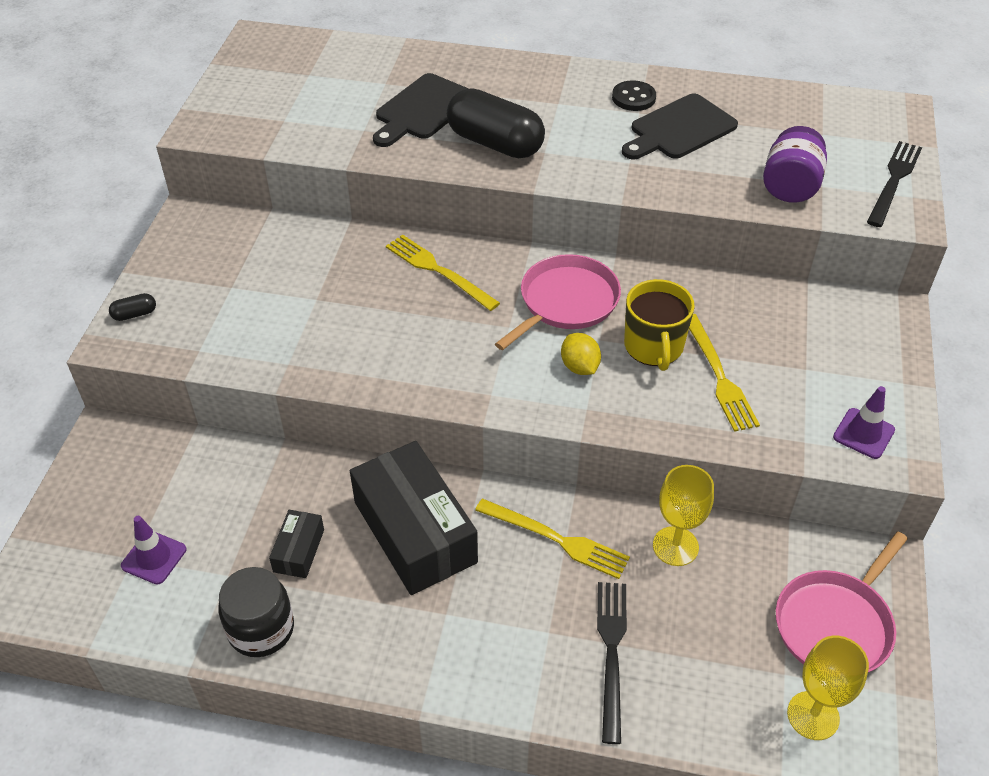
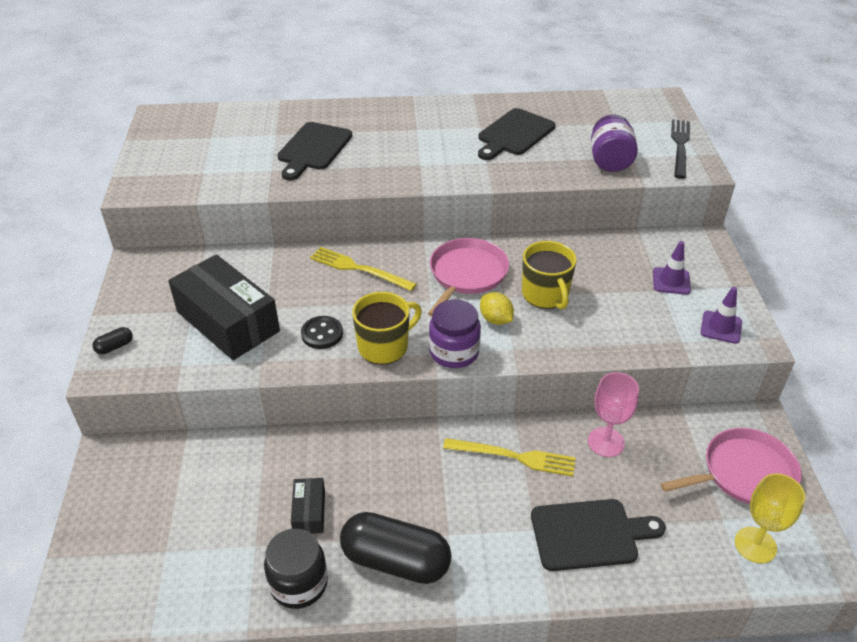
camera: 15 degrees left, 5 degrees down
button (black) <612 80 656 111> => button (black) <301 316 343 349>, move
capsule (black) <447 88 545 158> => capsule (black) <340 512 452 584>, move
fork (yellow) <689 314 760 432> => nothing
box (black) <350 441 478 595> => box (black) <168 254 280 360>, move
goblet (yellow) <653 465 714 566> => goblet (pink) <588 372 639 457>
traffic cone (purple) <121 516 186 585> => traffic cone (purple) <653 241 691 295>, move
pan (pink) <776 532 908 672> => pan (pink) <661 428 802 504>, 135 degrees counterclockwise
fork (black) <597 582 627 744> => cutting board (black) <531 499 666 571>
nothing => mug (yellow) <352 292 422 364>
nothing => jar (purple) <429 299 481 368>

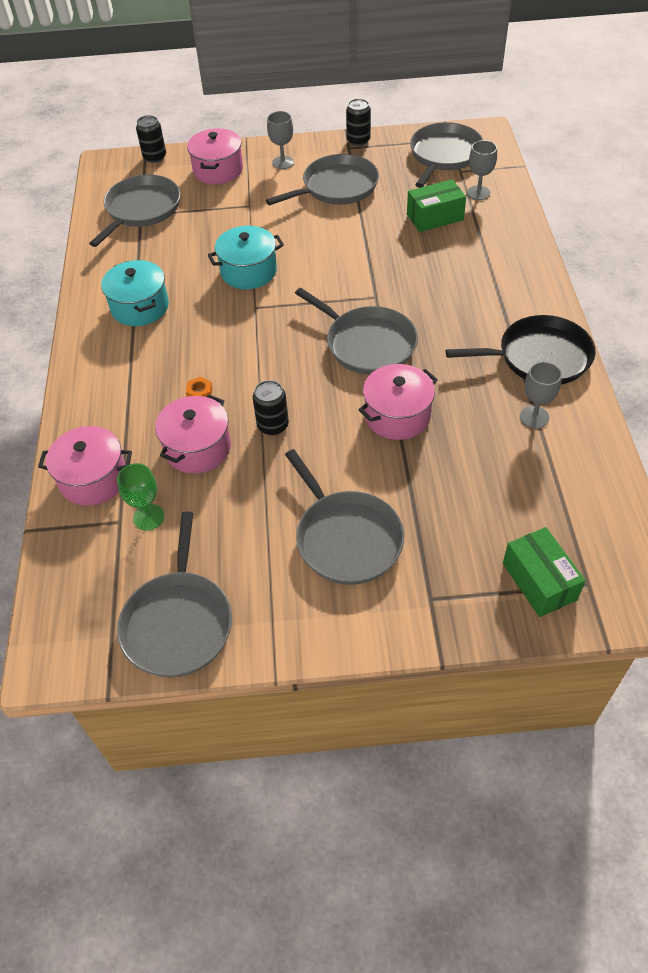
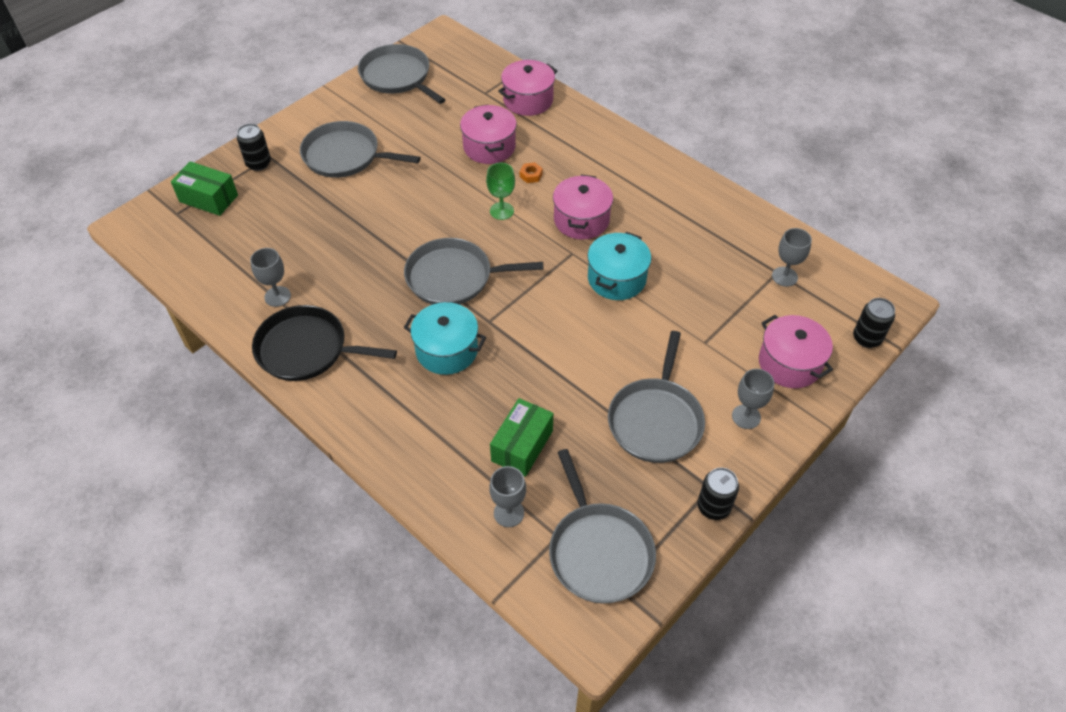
camera: 135 degrees right, 0 degrees up
pan (grey) <89 175 180 247> => goblet (grey) <772 228 812 287>
pot (turquoise) <101 260 169 326> => pot (turquoise) <404 302 486 375>, move
pan (black) <446 315 595 385> => pan (black) <252 305 397 381>, 60 degrees clockwise
pot (pink) <358 364 438 440> => pot (pink) <553 175 613 239>, move
can (black) <253 380 289 436> => can (black) <237 124 271 171>, move
goblet (green) <117 463 164 531> => goblet (green) <486 163 515 220>, move

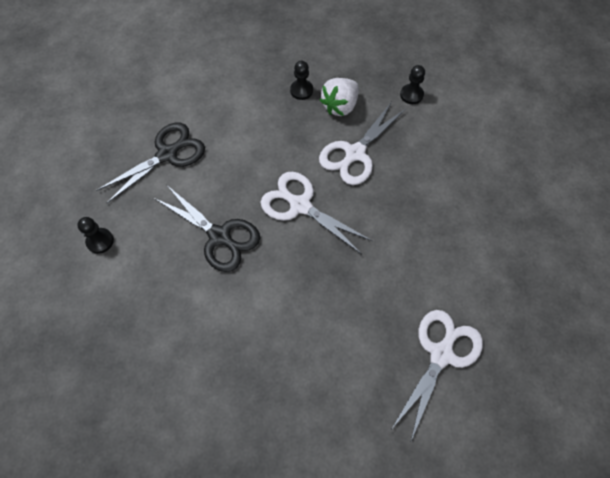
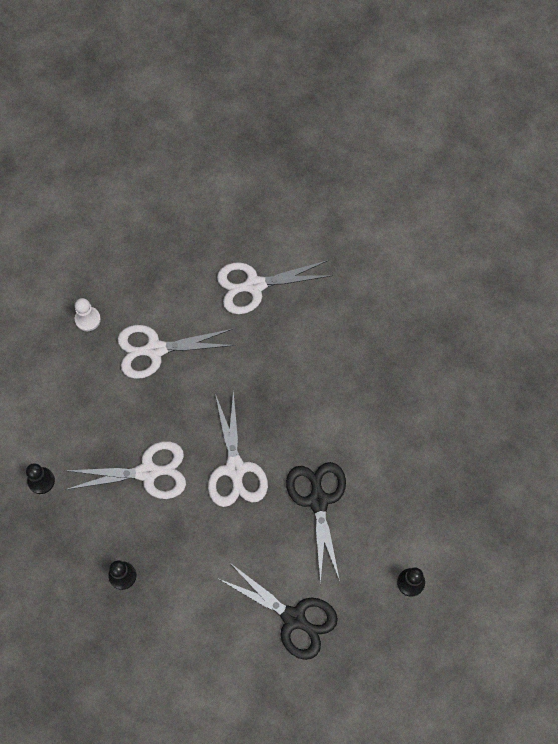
camera: 135 degrees left, 5 degrees up
strawberry (white) <320 78 359 116> => nothing
scissors (black) <96 123 205 203> => scissors (black) <219 562 338 660>, 150 degrees counterclockwise
nothing => pawn (white) <75 298 101 331>
nothing => scissors (white) <118 325 235 379>

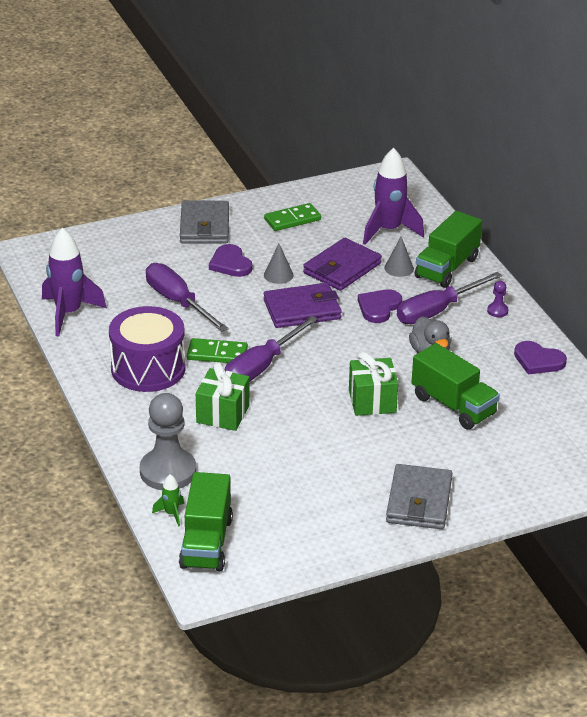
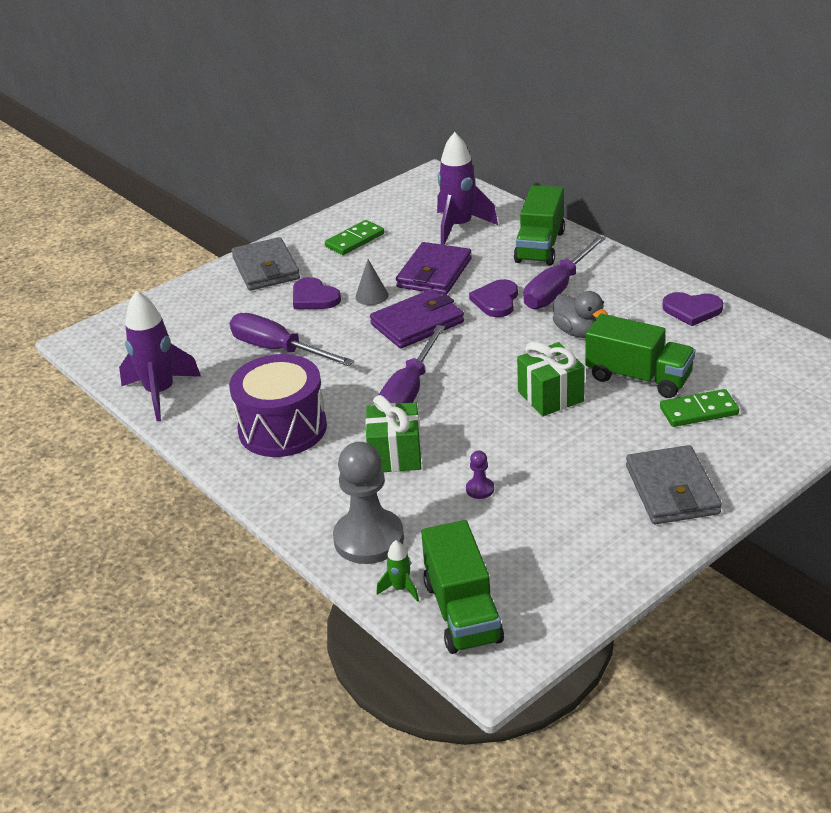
camera: 15 degrees left, 0 degrees up
cone (grey) <384 237 414 277> => nothing
pawn (purple) <487 281 508 317> => pawn (purple) <466 451 494 499>, move
domino (green) <187 338 248 363> => domino (green) <660 389 739 427>, move

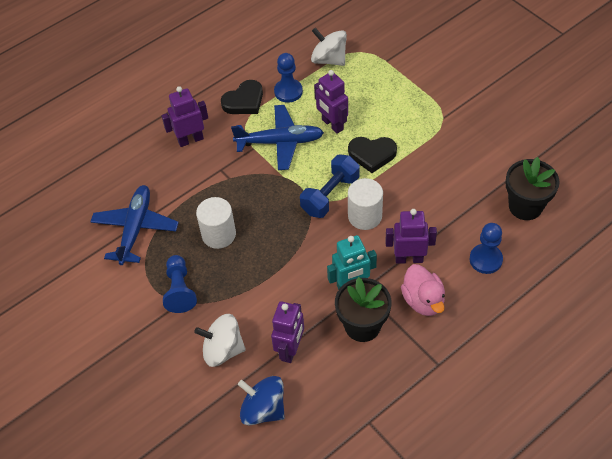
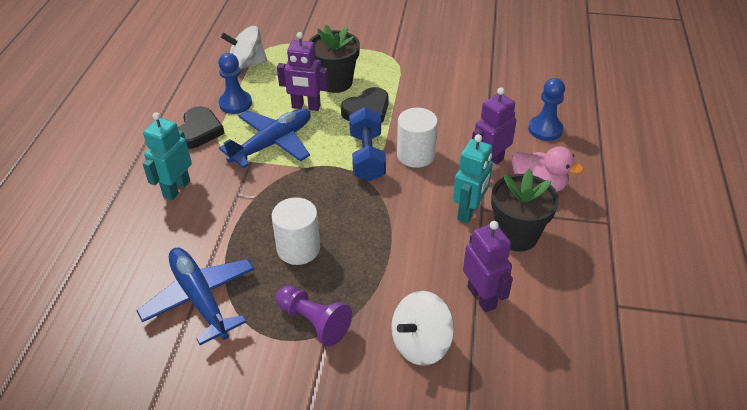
camera: 45 degrees left, 10 degrees down
robot (purple) <161 86 208 147> => robot (turquoise) <143 112 192 200>
flower pot (black) <506 157 560 220> => flower pot (black) <309 25 360 93>, move
pawn (blue) <163 255 197 313> => pawn (purple) <276 285 352 346>
spinning top (blue) <238 376 285 426> => nothing

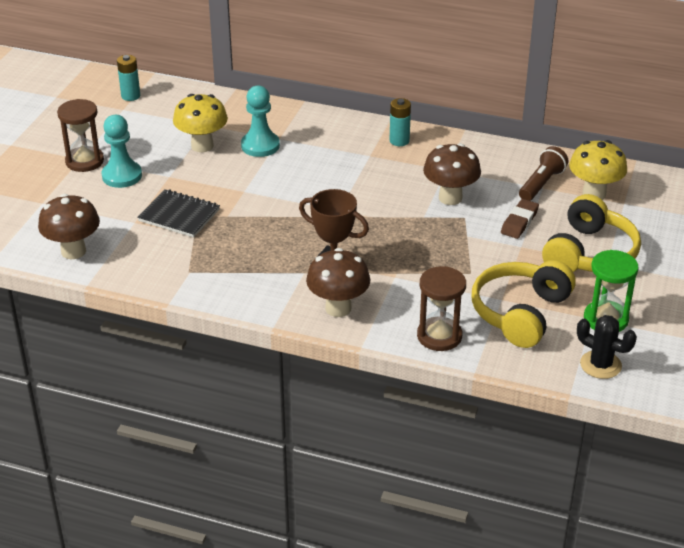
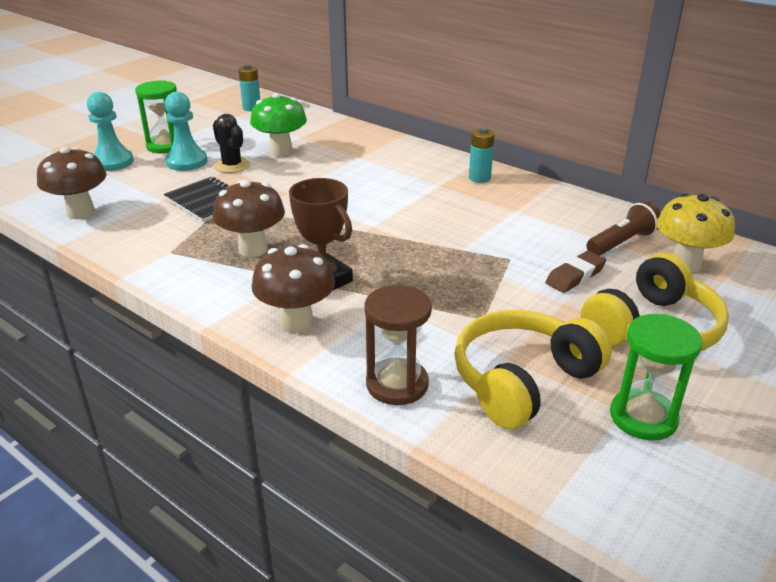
camera: 20 degrees right, 5 degrees down
pawn (turquoise) <241 86 280 157> => pawn (turquoise) <87 92 134 171>, move
mushroom (yellow) <173 94 228 152> => mushroom (green) <250 93 307 157>
hourglass (brown) <57 99 104 172> => hourglass (green) <135 80 177 154>
mushroom (brown) <423 143 481 205> => mushroom (brown) <213 180 285 257>, move
cactus (black) <577 315 637 379> => cactus (black) <213 114 250 173>, move

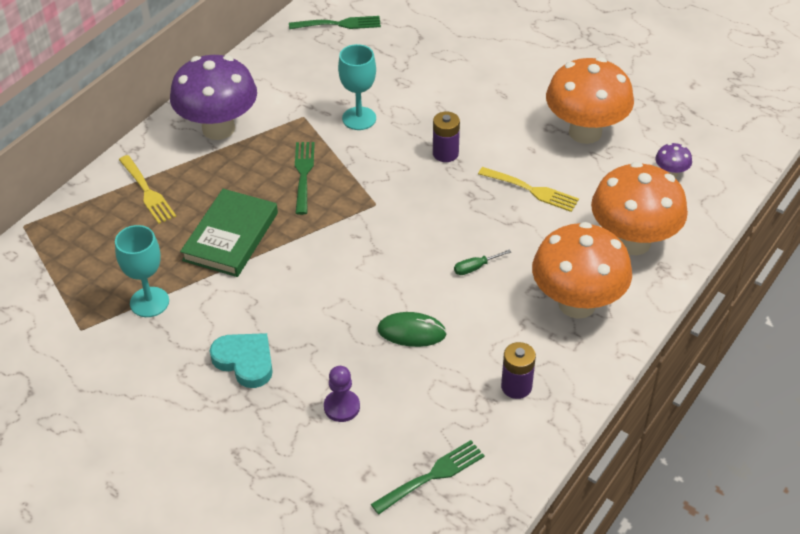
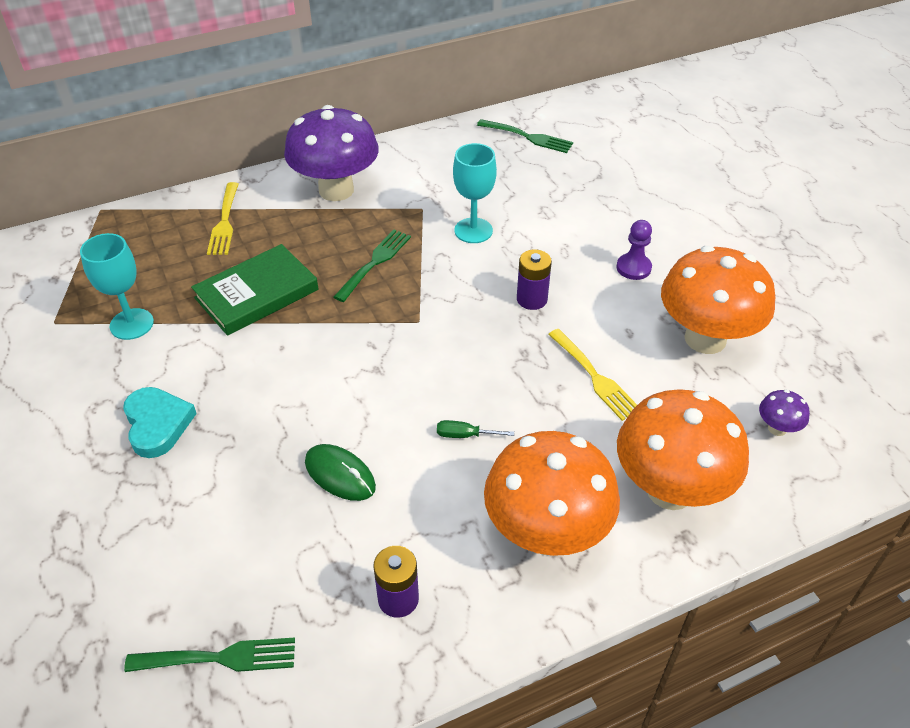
camera: 30 degrees right, 0 degrees up
pawn (purple) <324 366 360 422> => pawn (purple) <616 220 652 280>, move

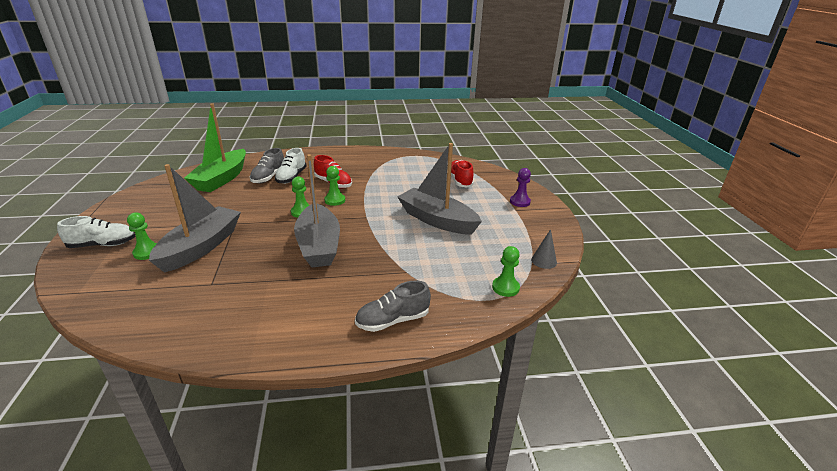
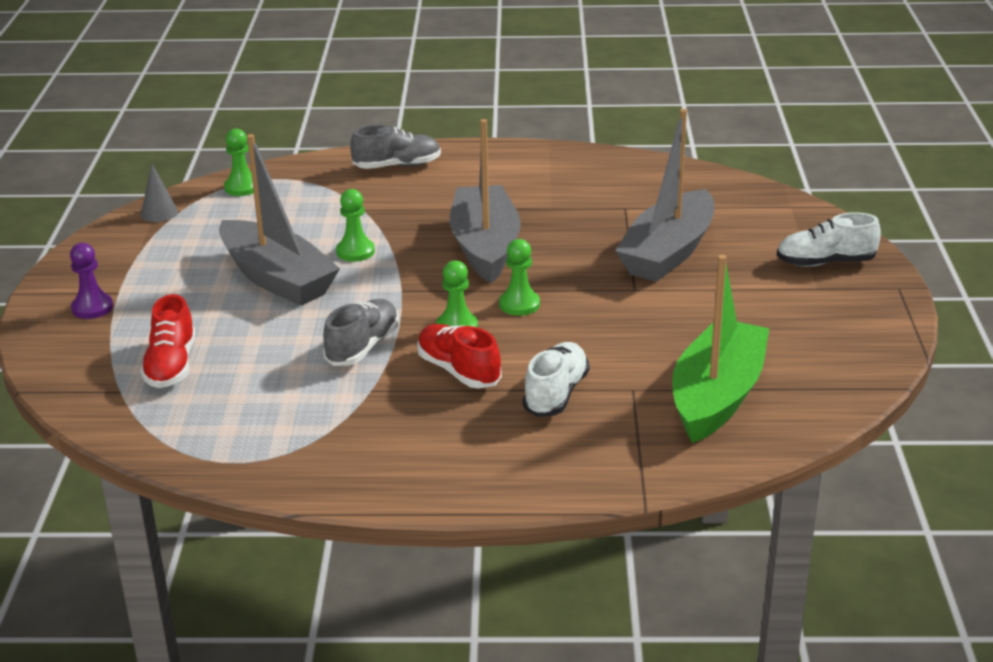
camera: 170 degrees left, 0 degrees up
shoe (grey) <250 148 284 183> => shoe (grey) <323 299 399 366>, move
pawn (green) <127 213 157 260> => pawn (green) <336 189 375 262>, move

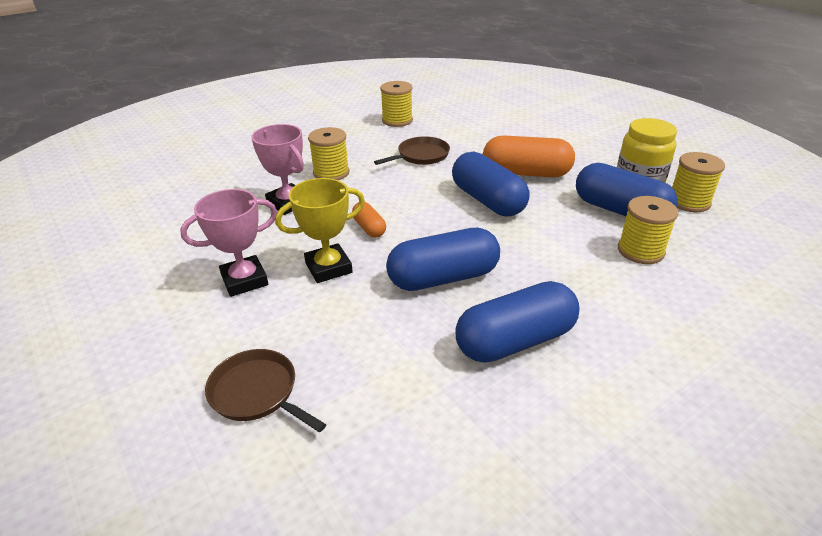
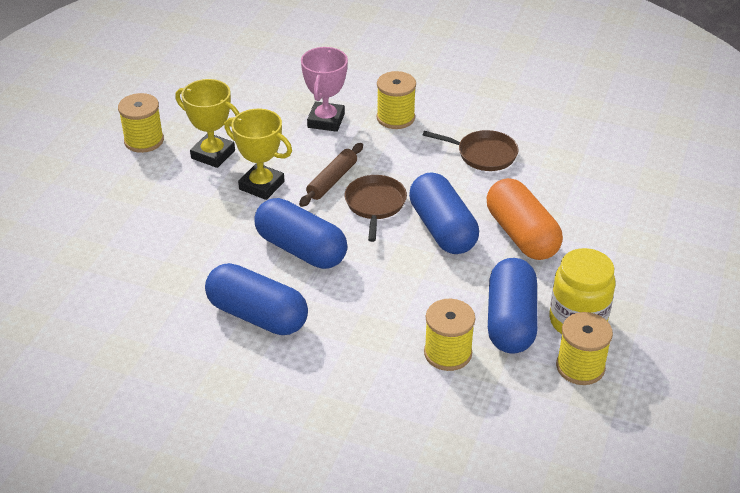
camera: 55 degrees right, 5 degrees up
spool (yellow) <380 81 413 127> => spool (yellow) <118 93 164 153>, move
capsule (blue) <452 152 529 216> => capsule (blue) <409 172 479 254>, 45 degrees counterclockwise
trophy (pink) <180 189 277 297> => trophy (yellow) <175 79 239 168>
capsule (orange) <352 202 386 238> => rolling pin (brown) <299 143 363 207>
pan (brown) <205 349 326 432> => pan (brown) <345 175 407 242>, move

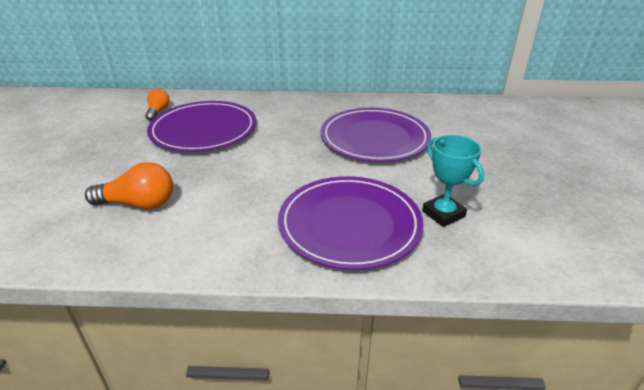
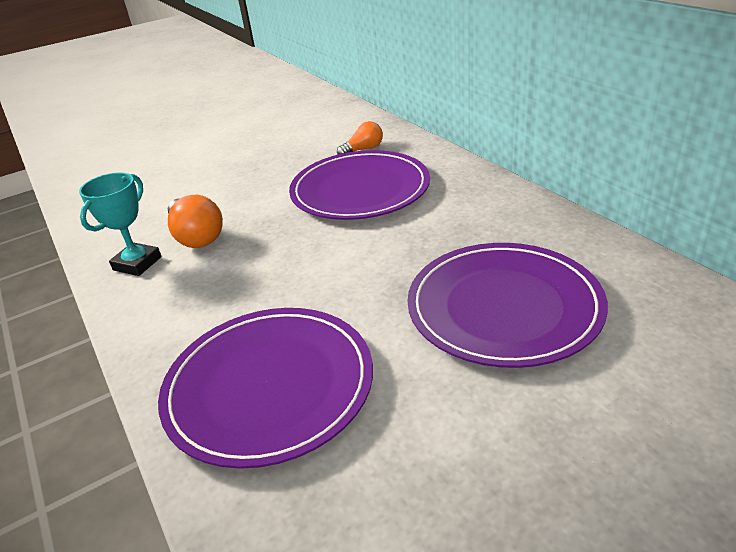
camera: 60 degrees right, 0 degrees up
trophy (turquoise) <422 135 484 227> => trophy (turquoise) <79 172 162 276>, move

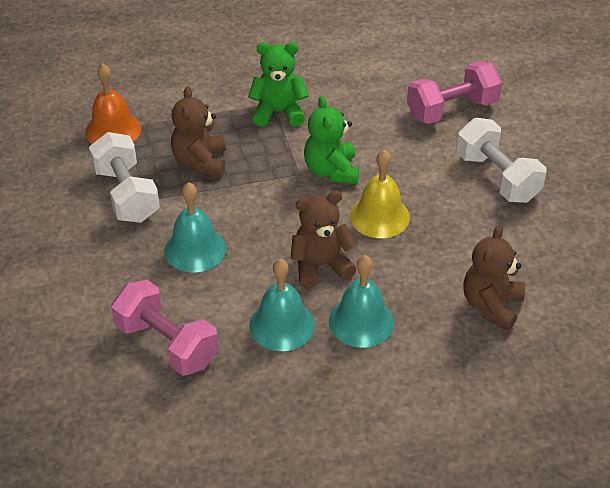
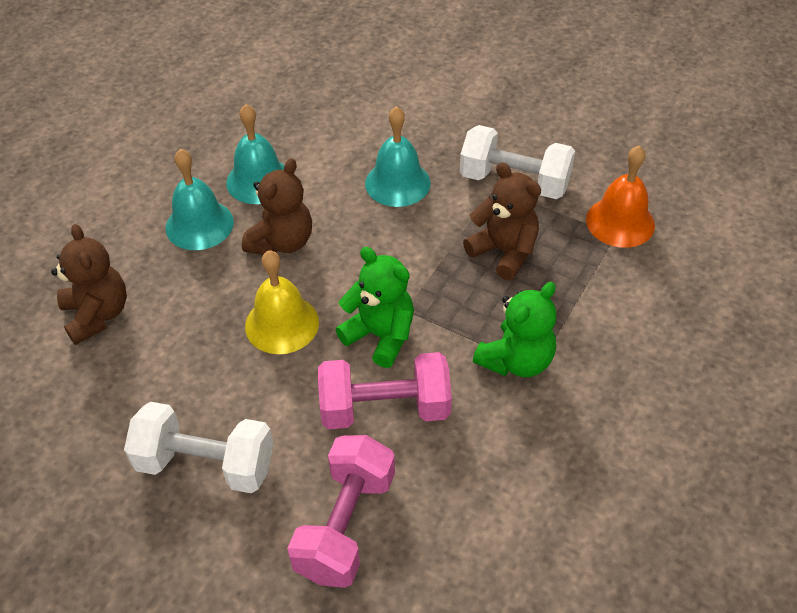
camera: 135 degrees right, 5 degrees up
dumbbell (pink) <111 280 218 376> => dumbbell (pink) <318 352 452 429>, move

